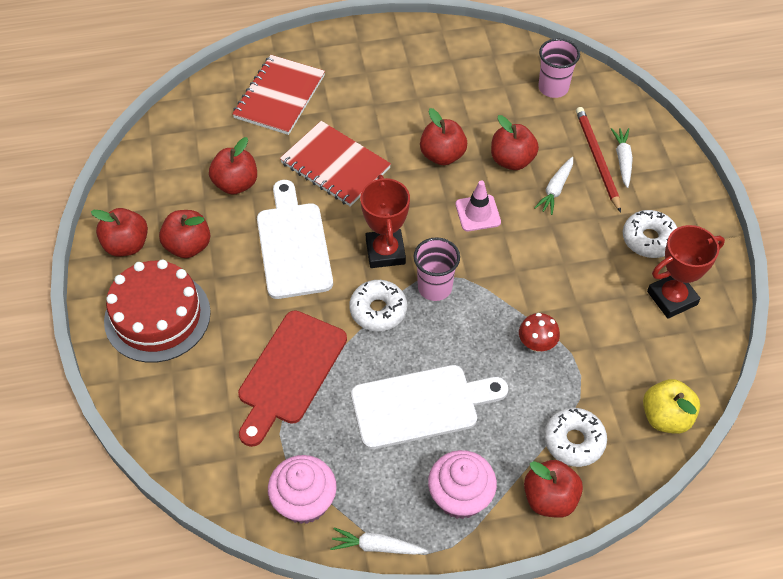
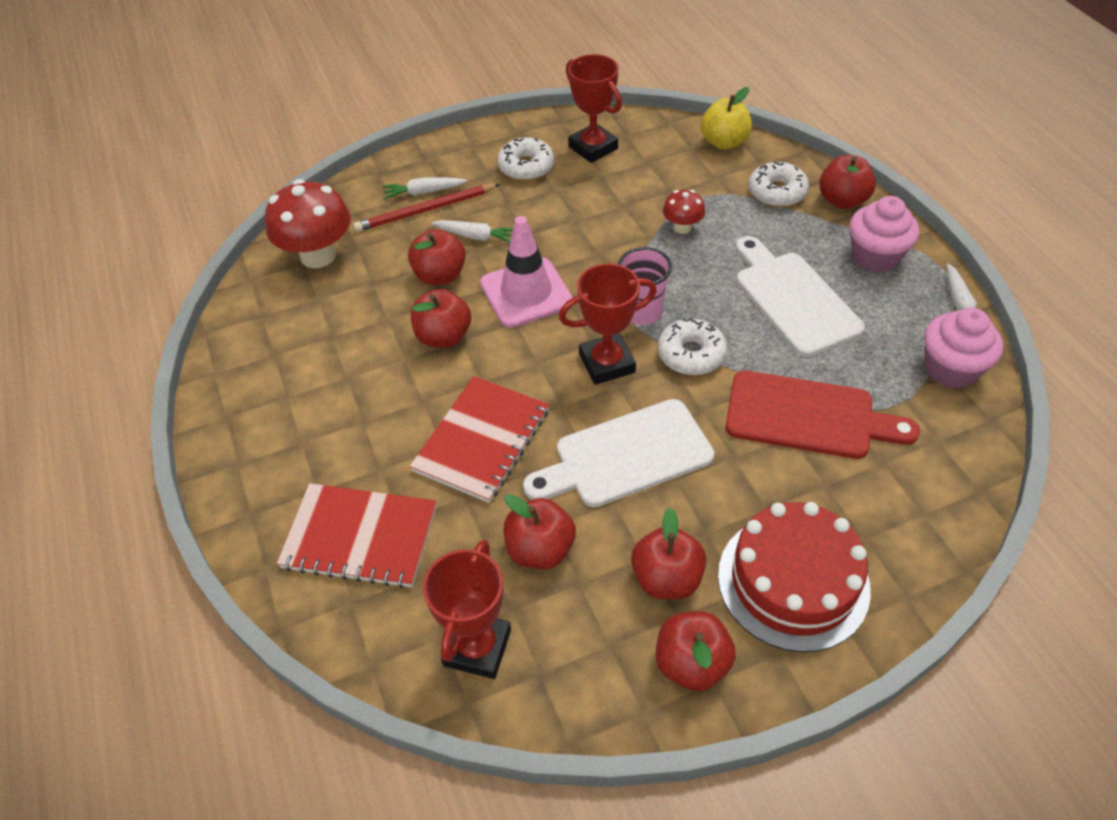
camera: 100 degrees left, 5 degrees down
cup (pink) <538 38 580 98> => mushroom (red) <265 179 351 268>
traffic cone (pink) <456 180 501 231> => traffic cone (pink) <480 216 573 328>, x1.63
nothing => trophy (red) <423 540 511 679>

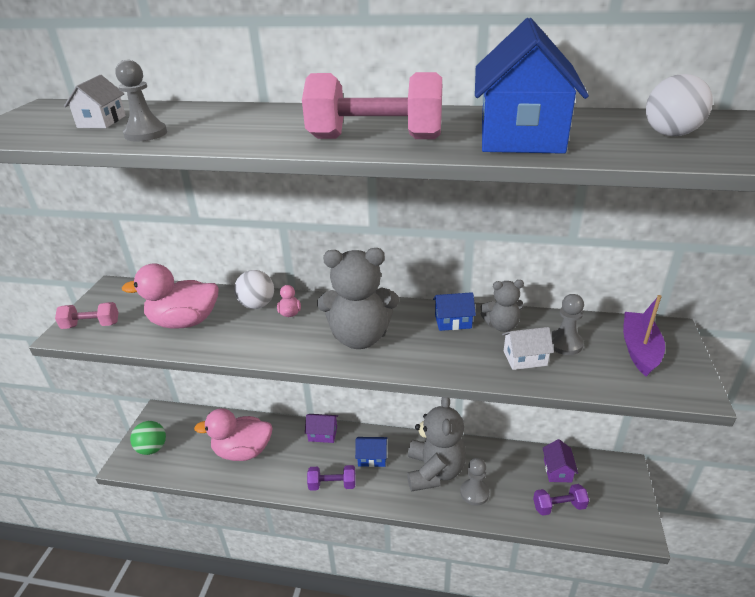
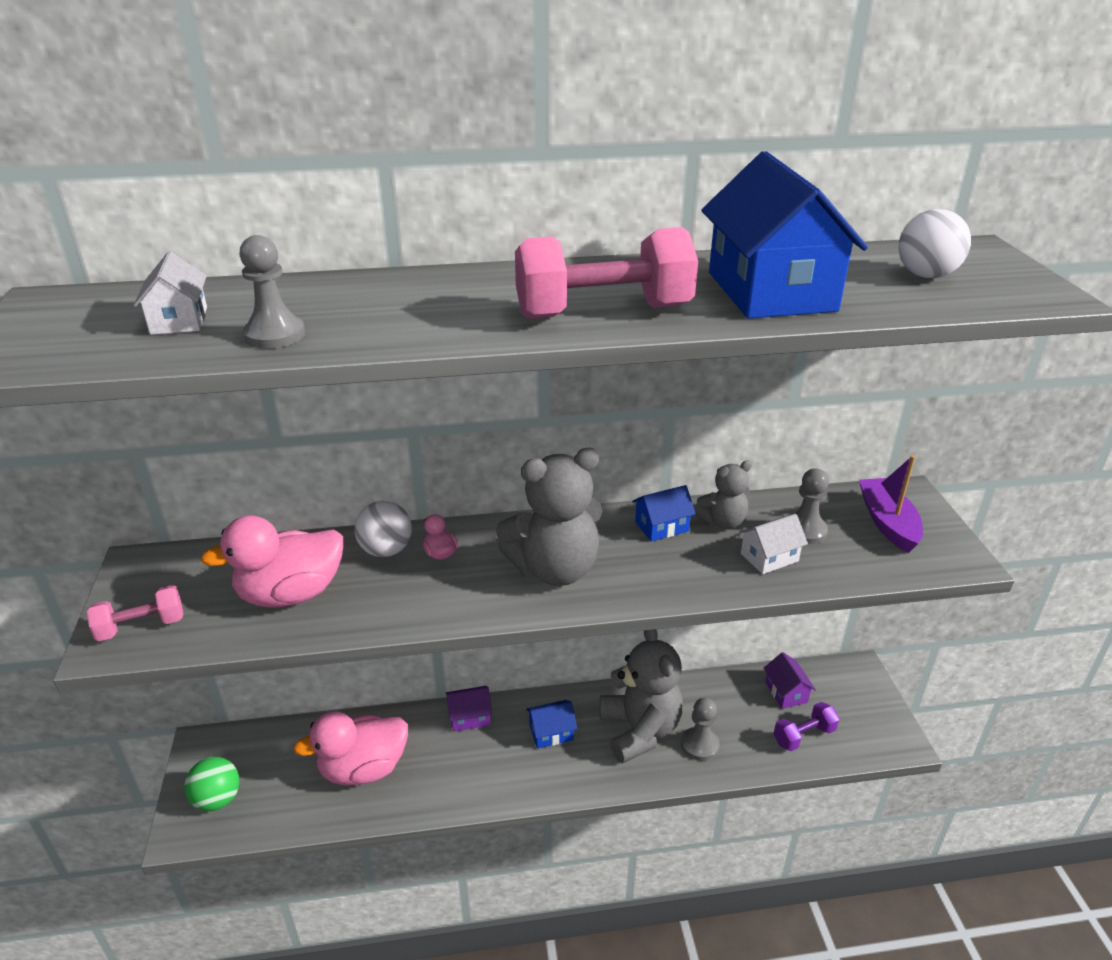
camera: 20 degrees left, 0 degrees up
dumbbell (purple) <307 465 356 491> => nothing

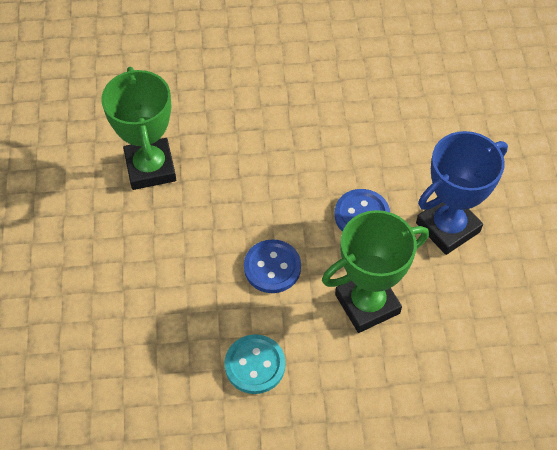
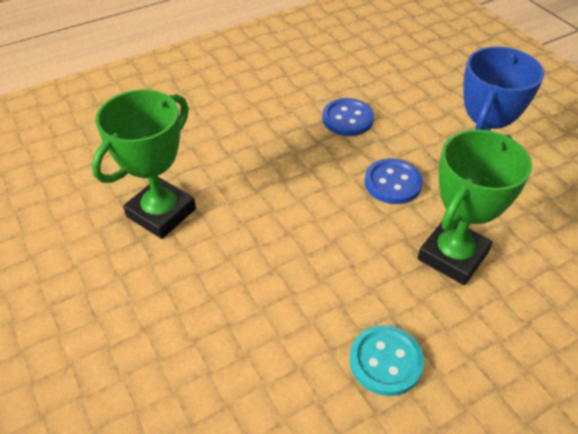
camera: 25 degrees left, 10 degrees down
trophy (green) <101 67 176 190> => trophy (green) <92 89 196 239>, 75 degrees clockwise
button (blue) <244 239 301 293> => button (blue) <322 98 374 136>, move

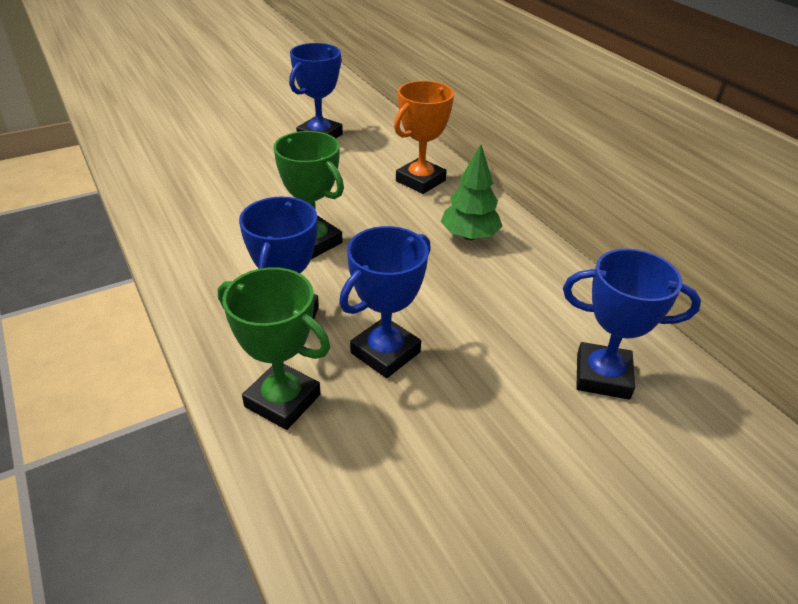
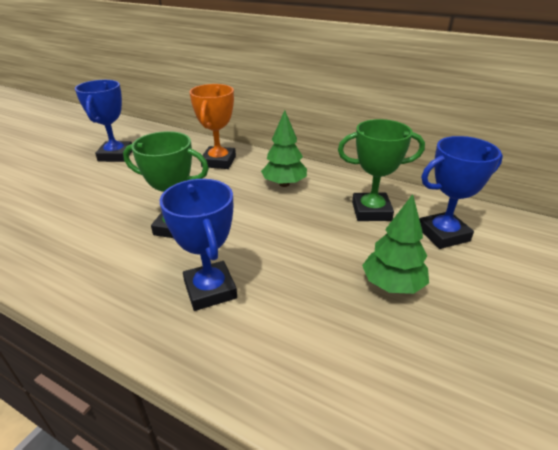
camera: 30 degrees left, 5 degrees down
trophy (blue) <339 226 431 378> => nothing
trophy (green) <218 267 330 430> => trophy (green) <338 119 425 221>, move
nothing => tree (green) <362 194 429 294>

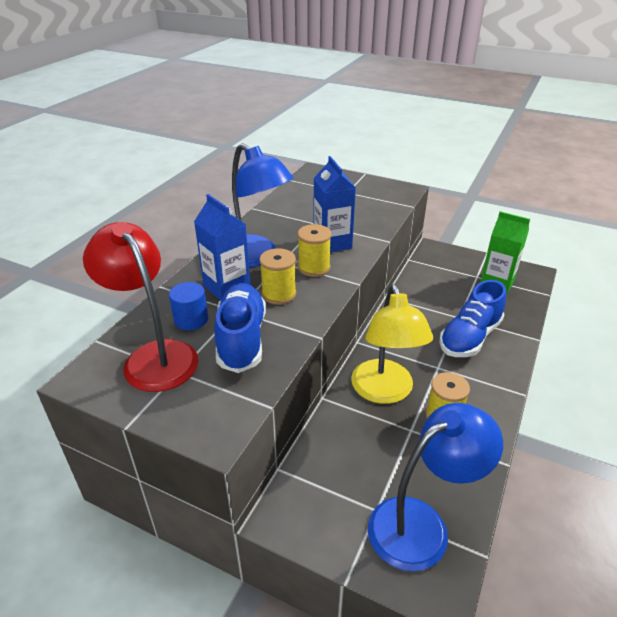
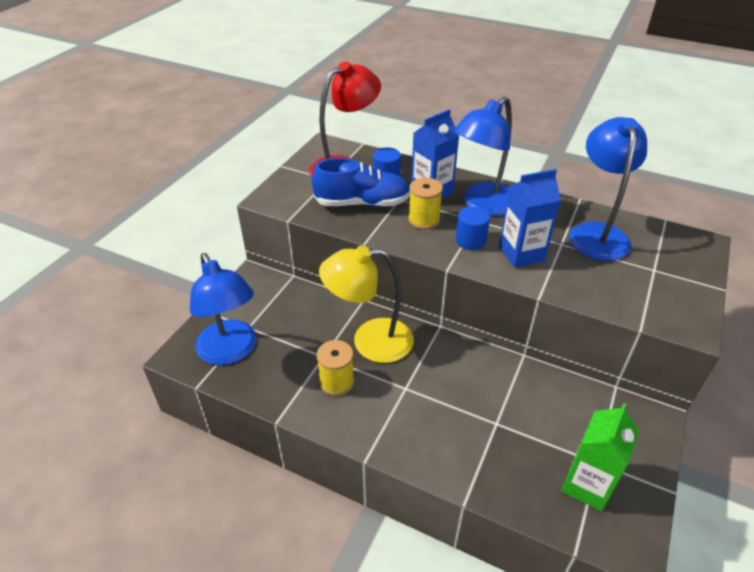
camera: 90 degrees right, 5 degrees up
spool (yellow) <297 224 331 277> => cylinder (blue) <456 206 490 250>
shoe (blue) <439 280 506 357> => nothing
nothing => lamp (blue) <569 117 647 261>

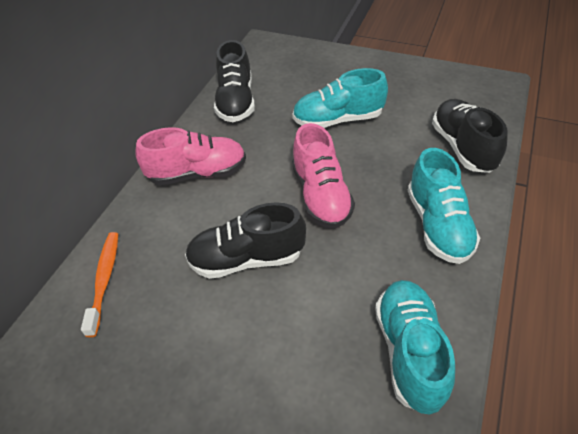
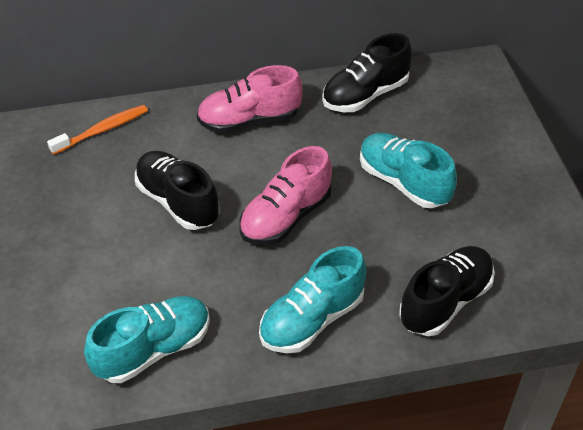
camera: 55 degrees right, 0 degrees up
shoe (pink) <135 127 246 185> => shoe (pink) <197 65 303 133>, 120 degrees clockwise

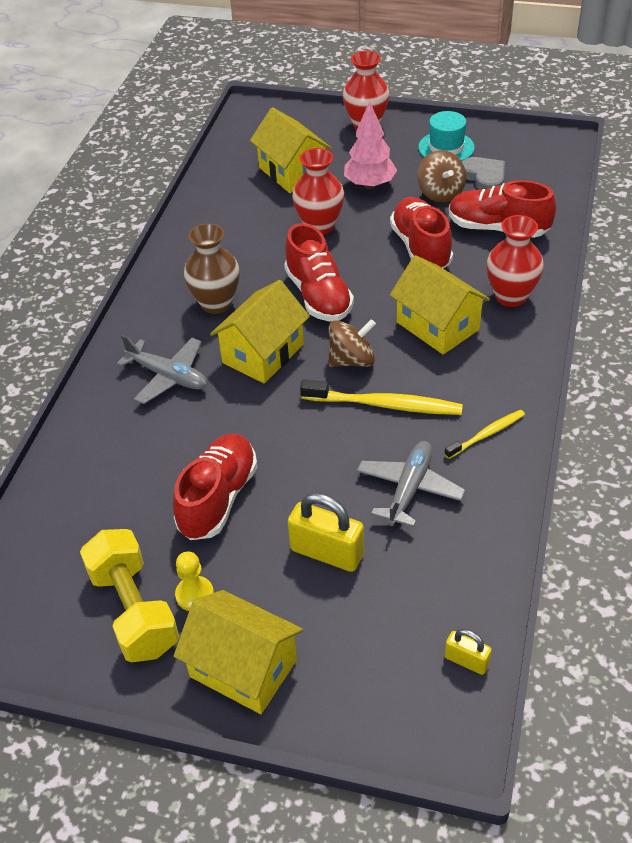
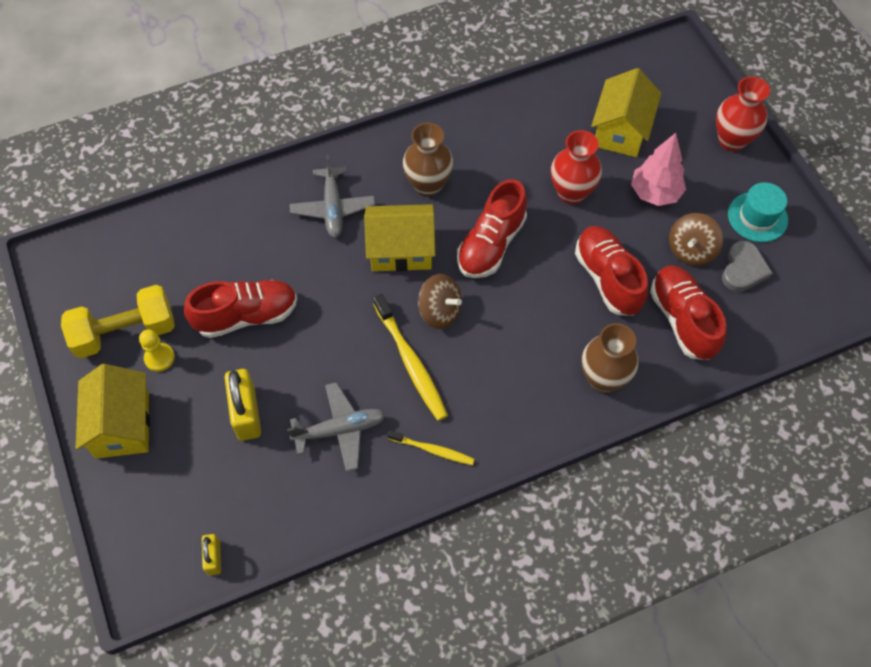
camera: 50 degrees right, 15 degrees up
shoe (red) <390 197 453 268> => shoe (red) <575 226 648 316>, 60 degrees counterclockwise
vase (red) <486 215 544 307> => vase (brown) <582 323 639 393>
house (yellow) <390 255 490 355> => nothing
dumbbell (yellow) <80 529 179 662> => dumbbell (yellow) <61 285 175 358>, 45 degrees clockwise

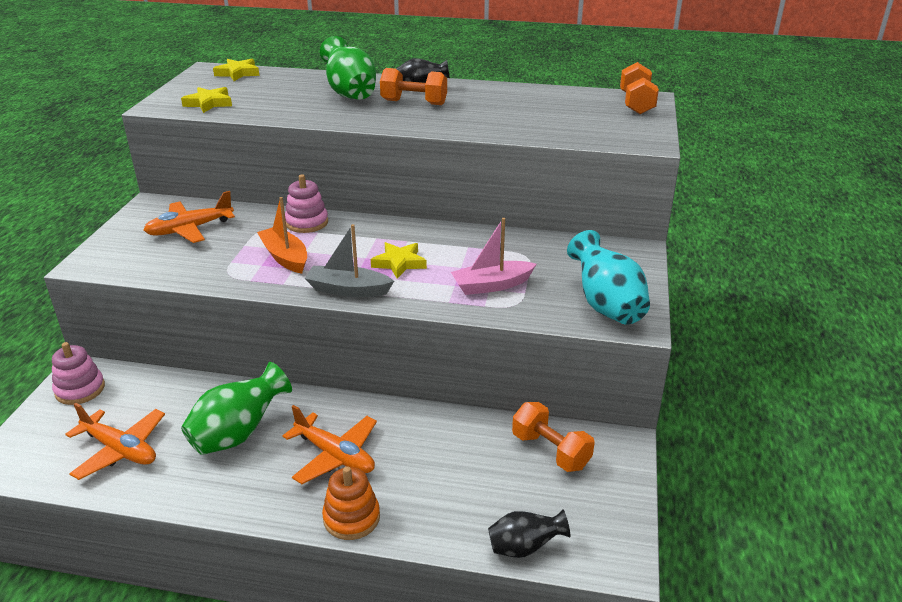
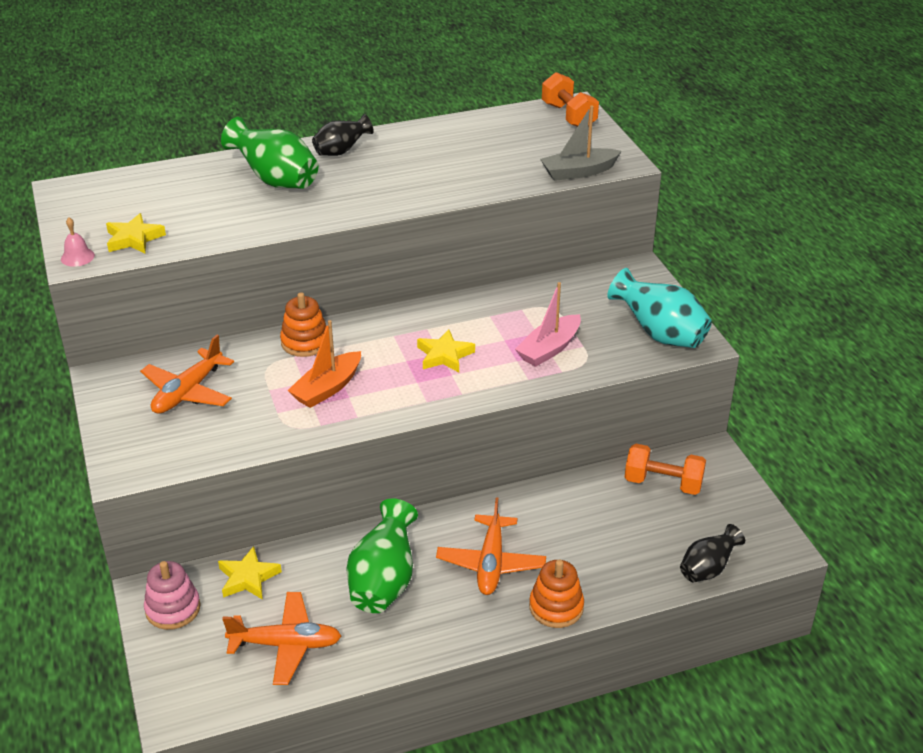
camera: 30 degrees left, 5 degrees up
star (yellow) <213 59 259 81> => star (yellow) <218 546 282 600>, move
dumbbell (orange) <380 68 447 105> => nothing
stacking toy (pink) <285 174 328 233> => stacking toy (orange) <280 292 327 357>
boat (orange) <257 197 307 274> => boat (orange) <287 320 361 408>, 75 degrees counterclockwise
boat (grey) <305 224 394 297> => boat (grey) <540 105 622 181>, move
plane (orange) <283 405 377 484> => plane (orange) <436 497 546 595>, 90 degrees clockwise
nothing => bell (pink) <61 217 95 267>

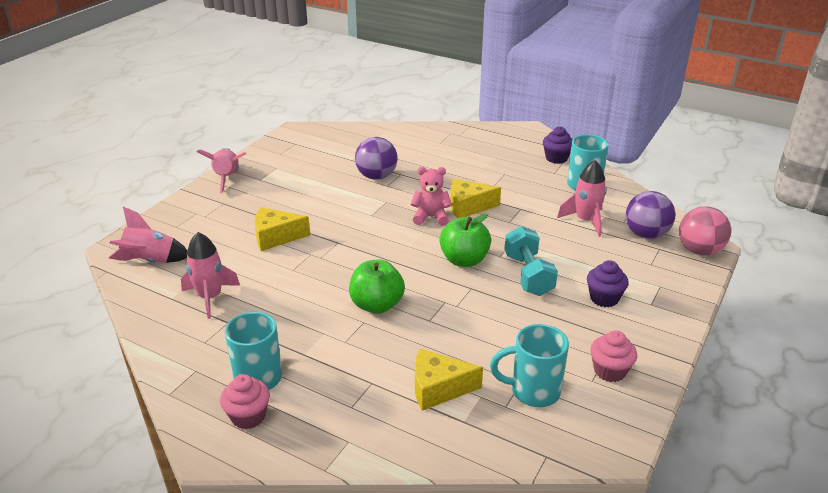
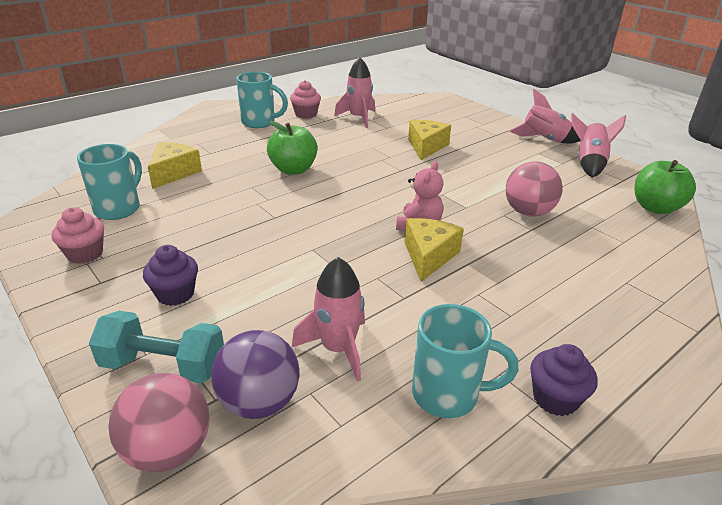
camera: 110 degrees right, 0 degrees up
ball (purple) <355 137 398 180> => ball (pink) <506 161 563 216>
rocket (pink) <108 207 187 263> => rocket (pink) <571 113 626 177>, move
apple (green) <440 214 491 267> => apple (green) <635 160 696 214>, move
dumbbell (turquoise) <504 226 558 296> => dumbbell (turquoise) <89 311 224 383>, move
cupcake (pink) <220 374 270 429> => cupcake (pink) <290 80 321 119>, move

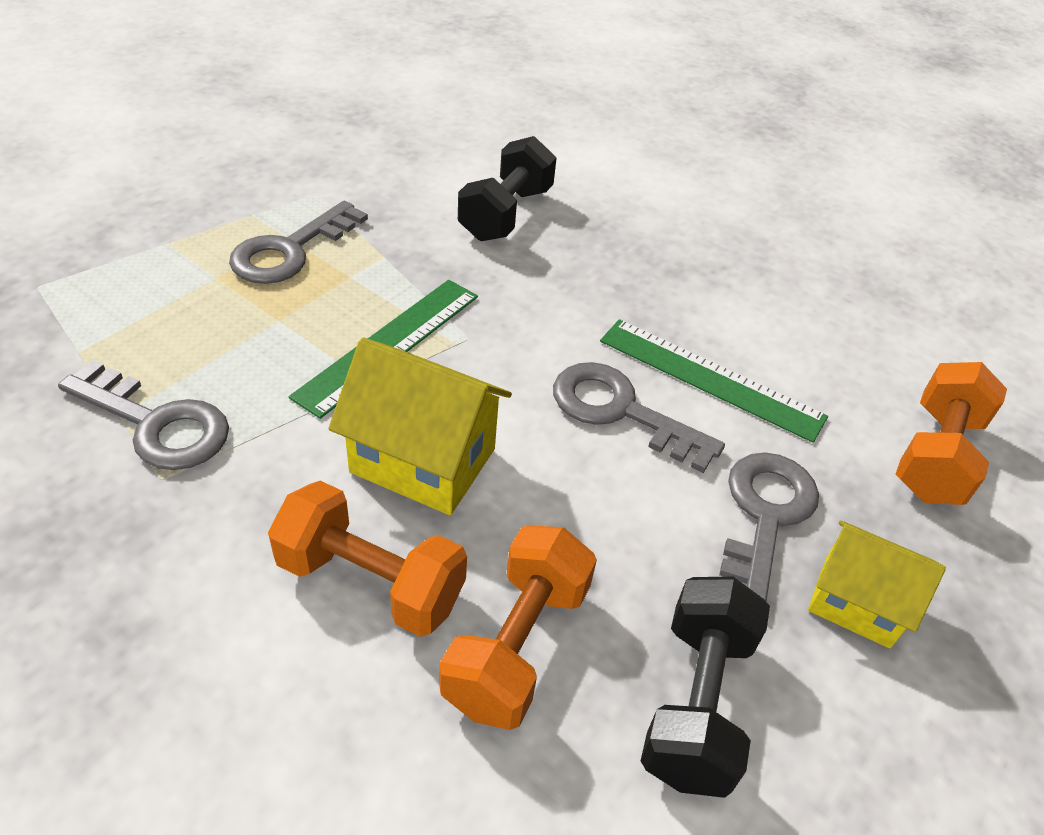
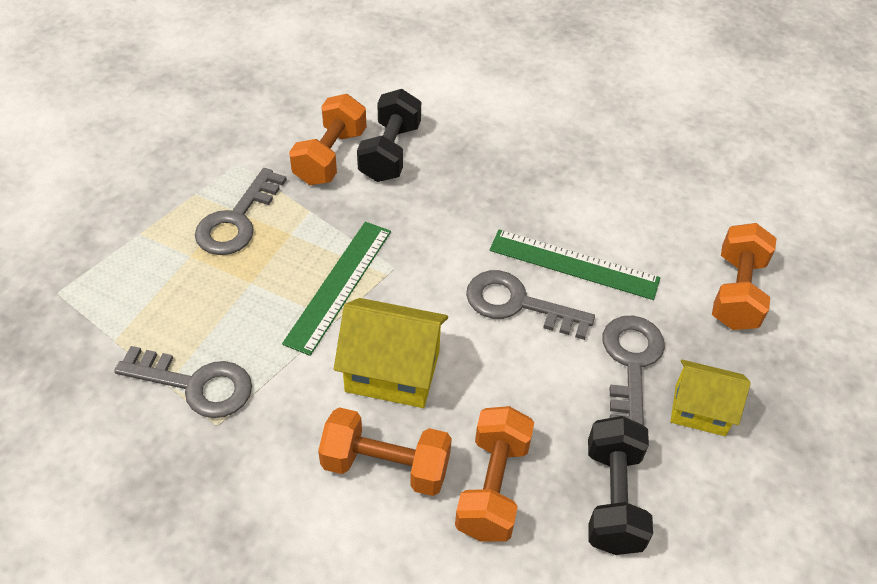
camera: 10 degrees left, 5 degrees up
nothing => dumbbell (orange) <289 94 366 185>

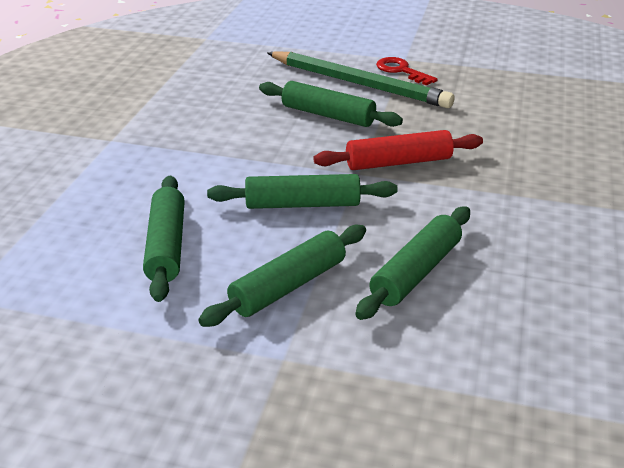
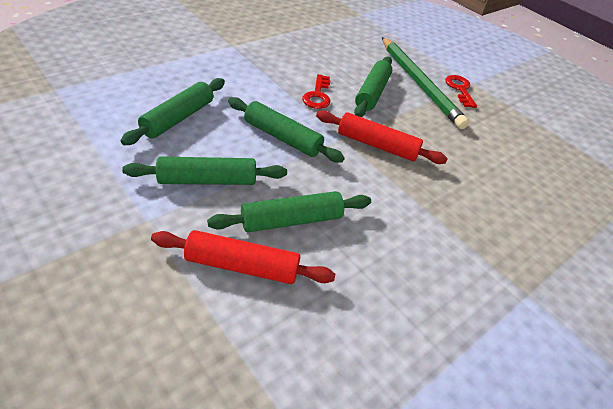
camera: 30 degrees right, 10 degrees up
rolling pin (green) <259 81 403 127> => rolling pin (green) <354 56 392 117>, 45 degrees clockwise
nothing => key (red) <302 74 330 109>
nothing => rolling pin (red) <151 230 335 284>

